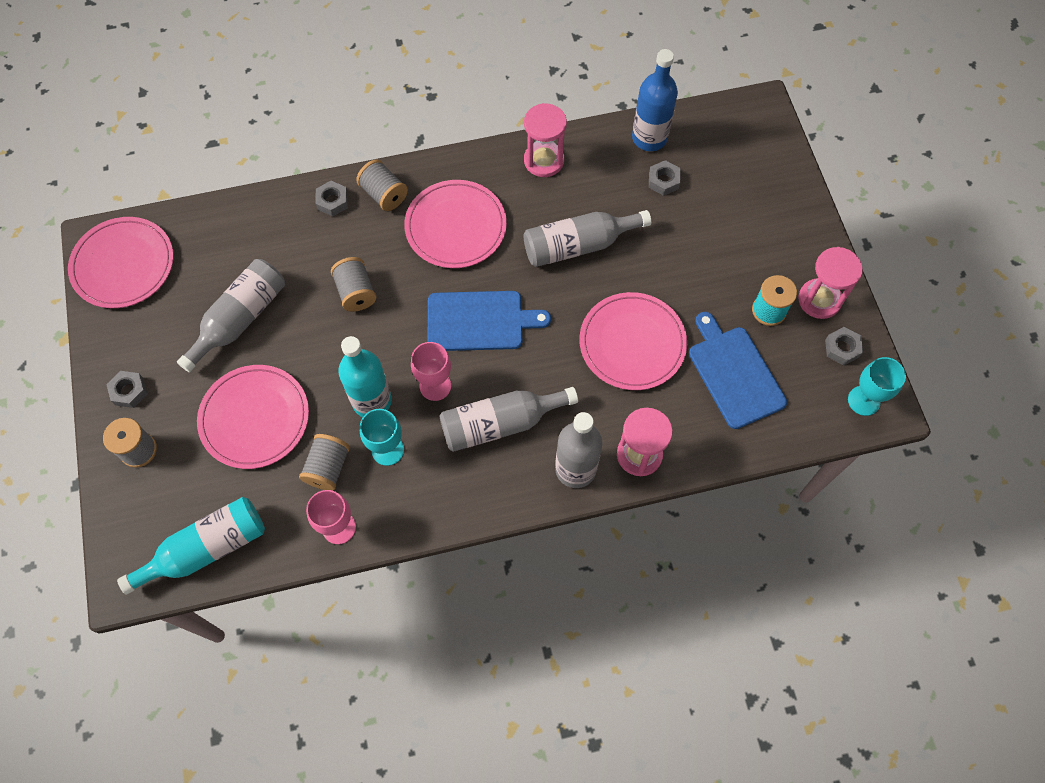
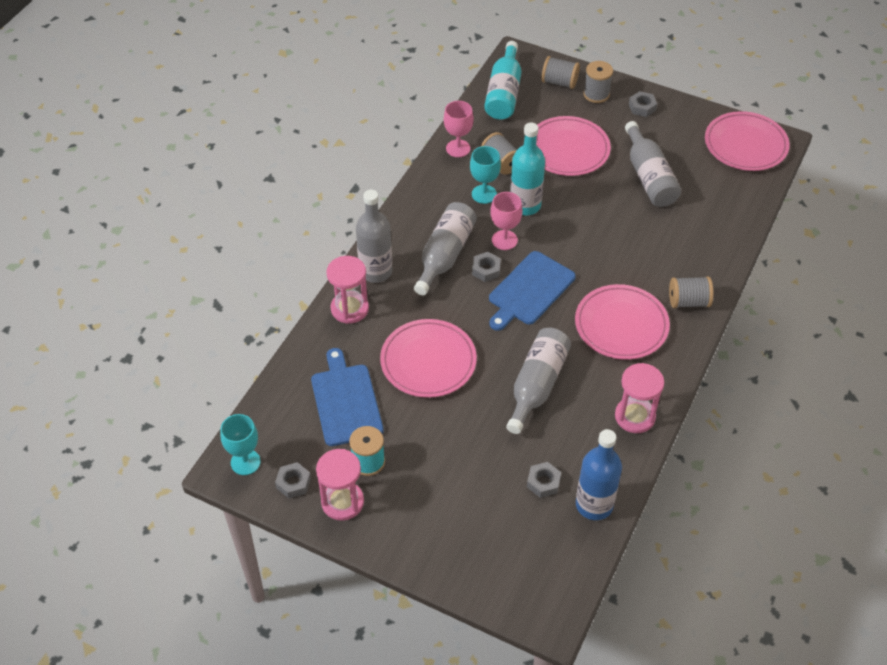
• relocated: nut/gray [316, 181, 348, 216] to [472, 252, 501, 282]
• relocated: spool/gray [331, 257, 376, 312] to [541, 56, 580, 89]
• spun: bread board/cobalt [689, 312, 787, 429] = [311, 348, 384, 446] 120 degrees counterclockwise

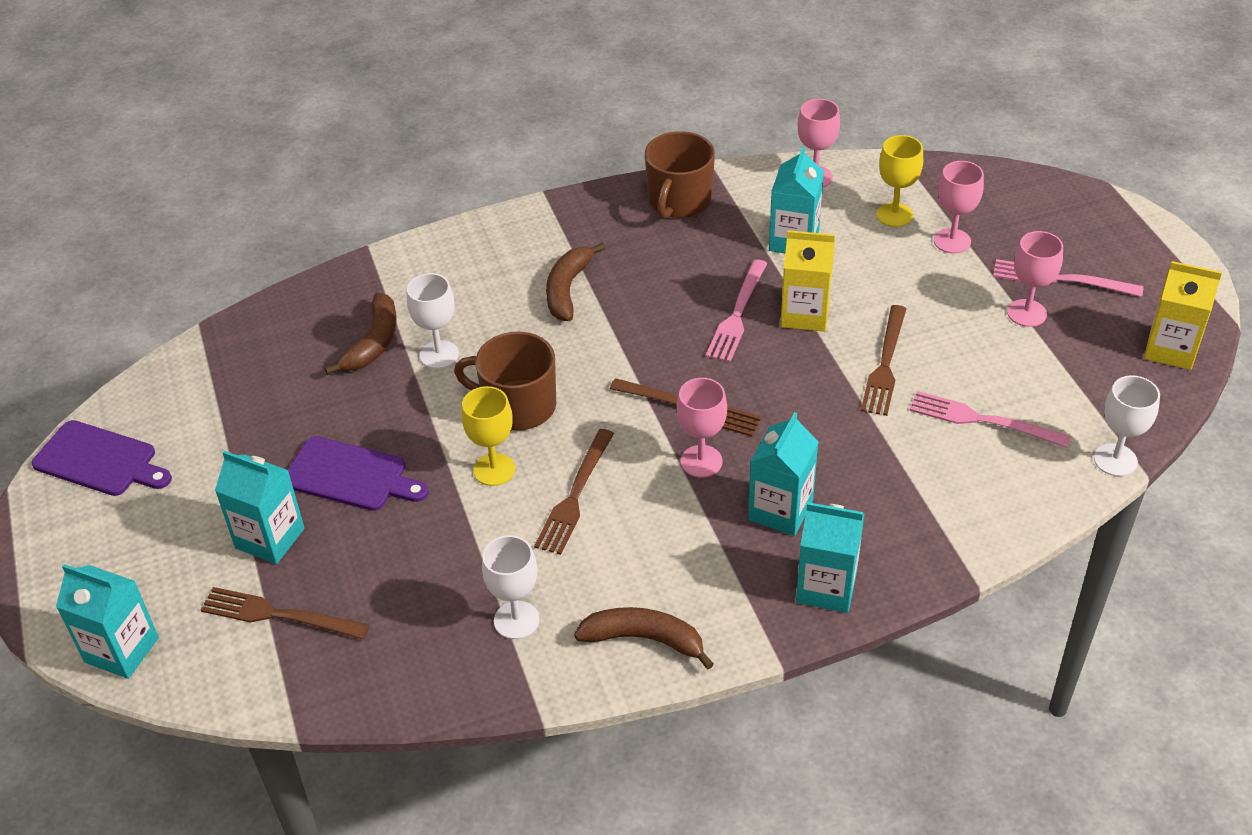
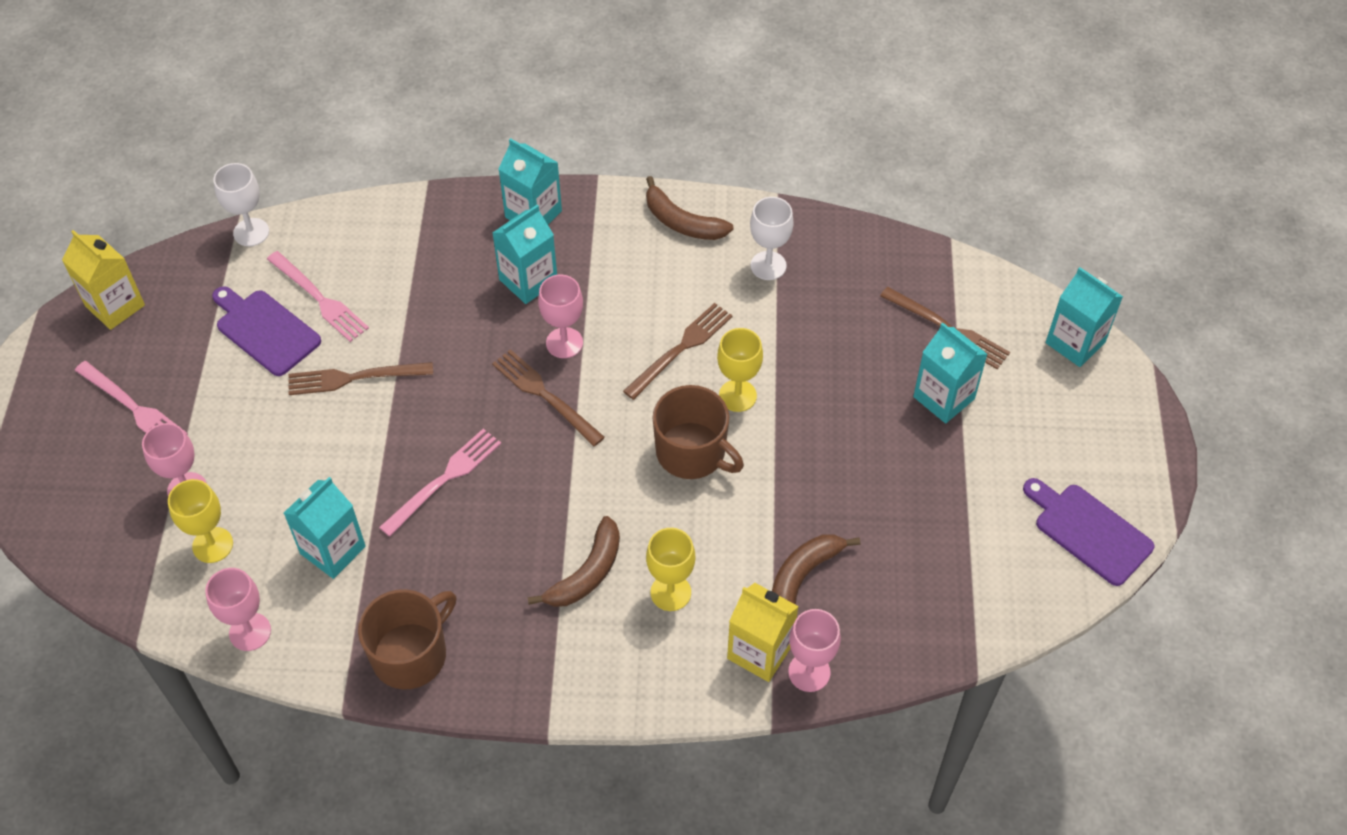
• relocated: juice carton/yellow [780, 230, 835, 332] to [727, 583, 799, 682]
• relocated: goblet/rose-pink [1007, 231, 1063, 327] to [788, 609, 841, 692]
• missing: goblet/white [407, 273, 459, 369]
• spun: table fork/dark brown [861, 305, 906, 416] = [289, 362, 433, 395] 135 degrees counterclockwise
• relocated: bread board/violet [288, 436, 429, 511] to [212, 286, 321, 376]
• appeared: goblet/yellow [646, 528, 695, 611]

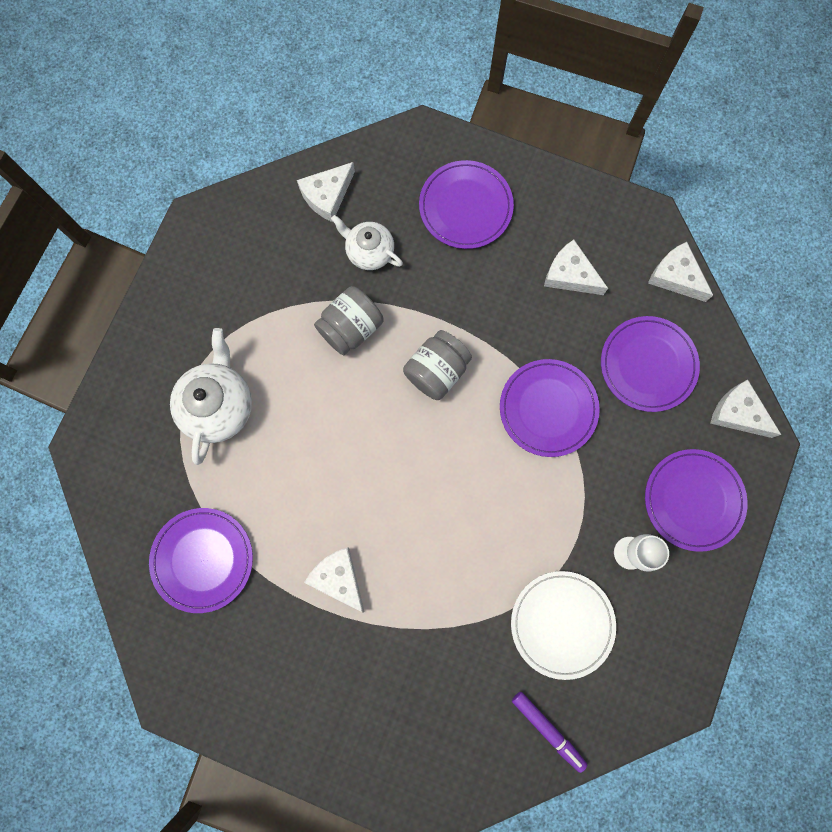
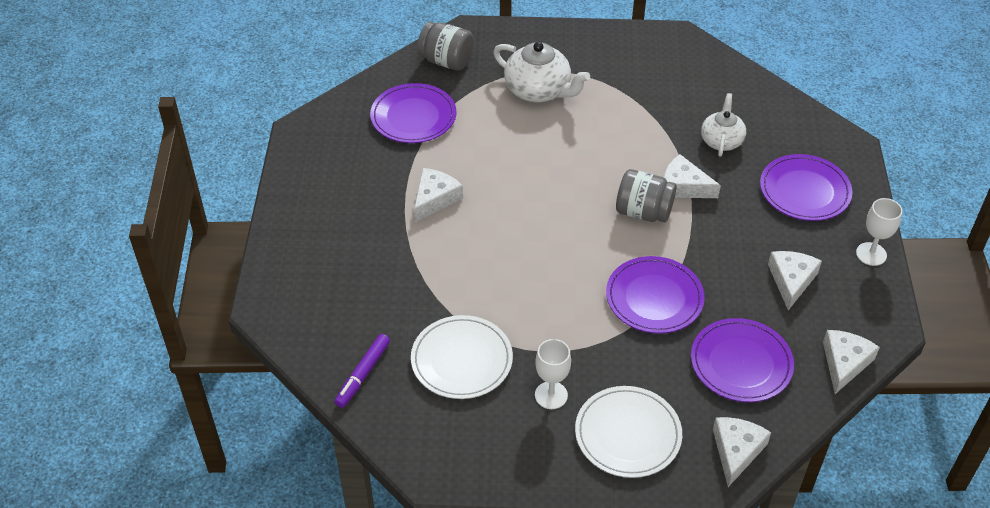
• relocated: piece of cheese/white [297, 162, 355, 222] to [664, 154, 721, 198]
• relocated: jam jar/gray [314, 286, 383, 356] to [417, 22, 474, 71]
• spun: china teapot/white [170, 328, 252, 465] = [493, 42, 590, 102] 45 degrees clockwise
• colour: dinner plate/violet [645, 449, 748, 552] to dinner plate/white [575, 386, 682, 478]
• appeared: goblet/white [856, 198, 902, 266]

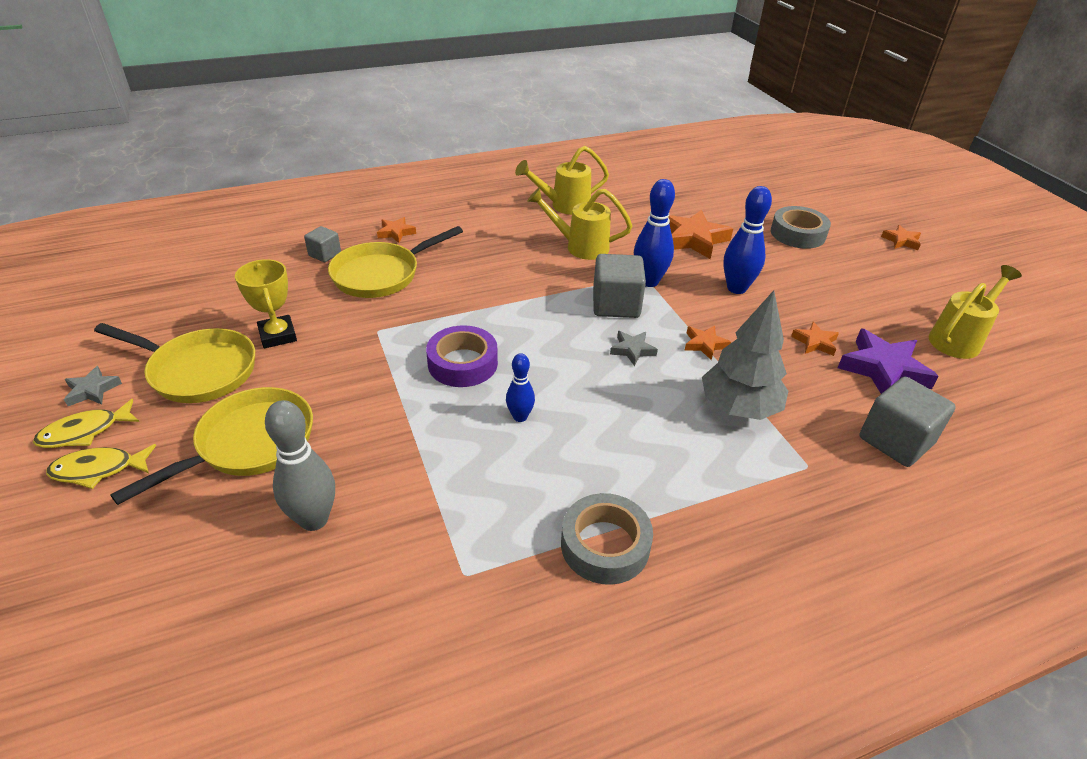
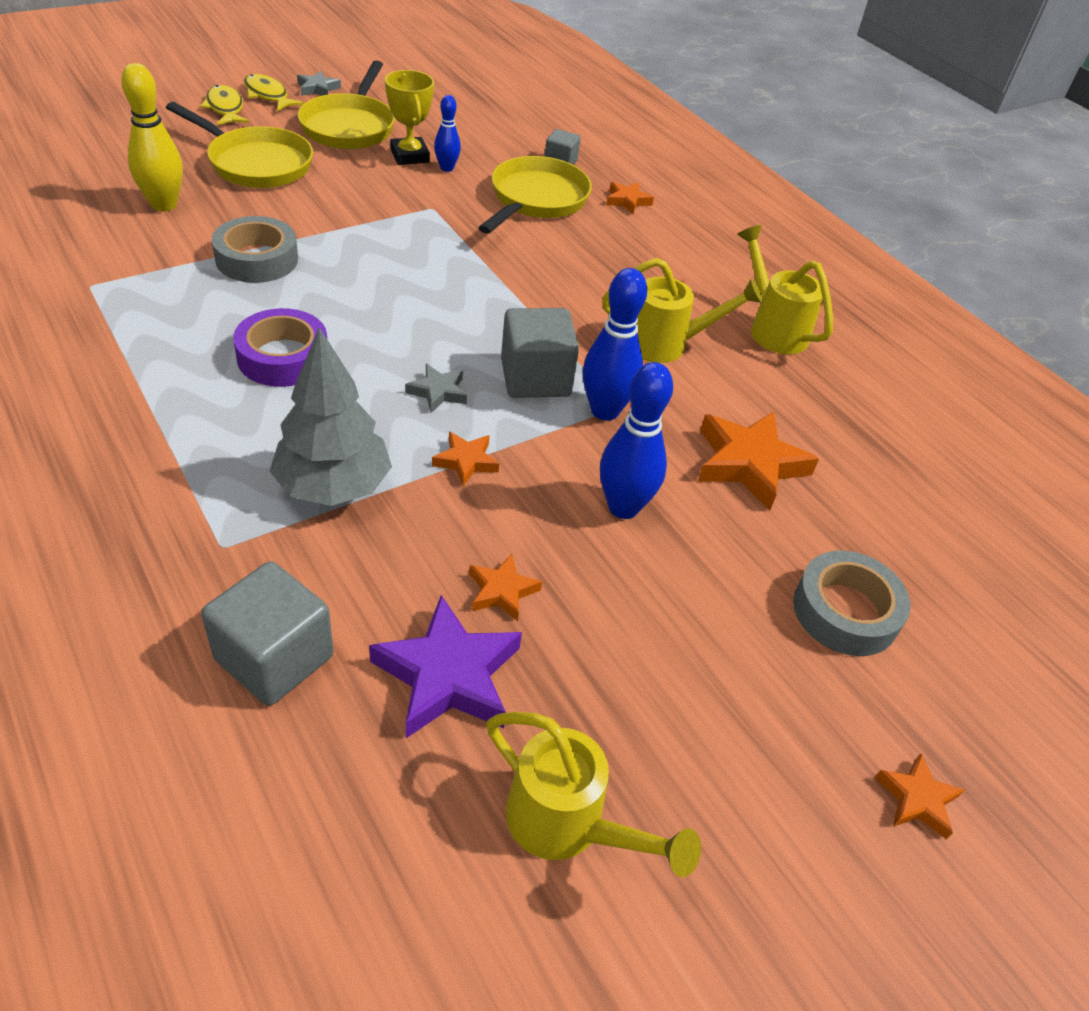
• spun: sprinkling can/yellow [527, 187, 632, 260] = [602, 258, 763, 363] 90 degrees clockwise
• spun: skillet/yellow [328, 226, 463, 298] = [478, 156, 592, 234] 75 degrees clockwise
• spun: trophy/yellow [235, 259, 297, 348] = [385, 70, 434, 165] 75 degrees counterclockwise
• relocated: roll of tape/violet [426, 325, 498, 387] to [233, 308, 327, 387]
• relocated: skittle/cobalt [506, 353, 535, 422] to [434, 95, 461, 172]
• colour: skittle/gray [265, 400, 335, 531] to skittle/yellow [121, 63, 183, 212]
• relocated: roll of tape/gray [561, 493, 653, 585] to [212, 216, 298, 283]

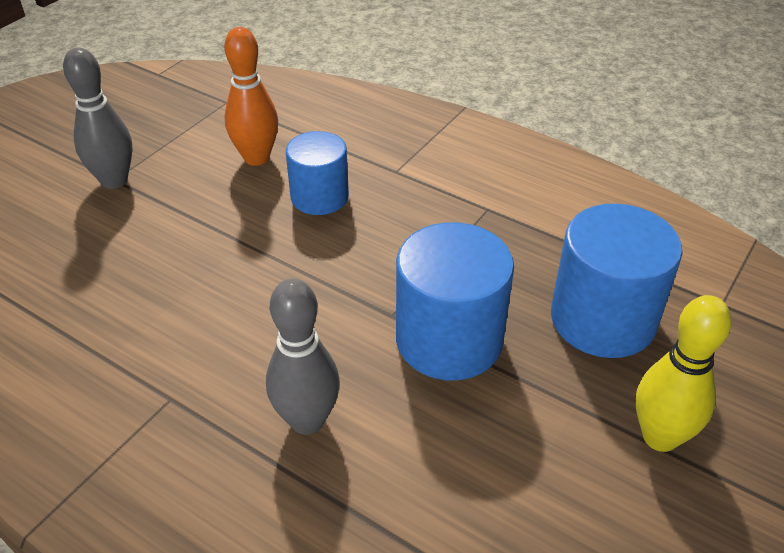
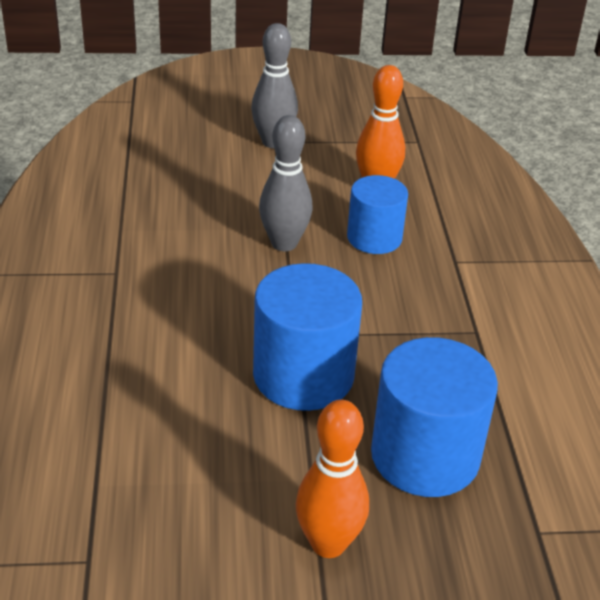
• relocated: skittle/gray [266, 278, 340, 435] to [259, 115, 313, 251]
• colour: skittle/yellow [636, 295, 732, 452] to skittle/orange-coloured [296, 400, 369, 558]

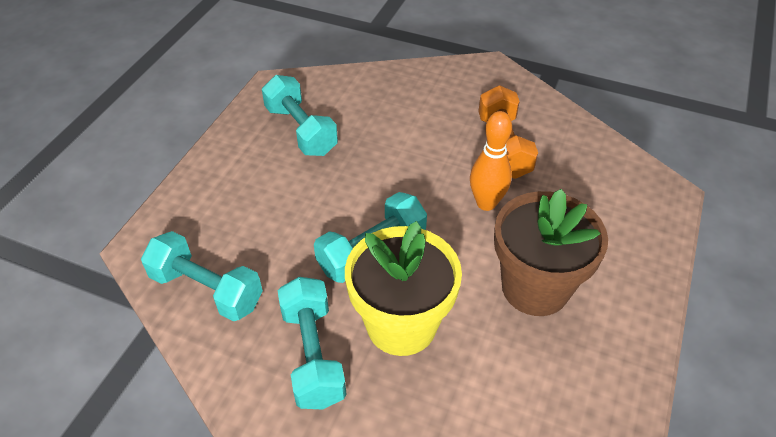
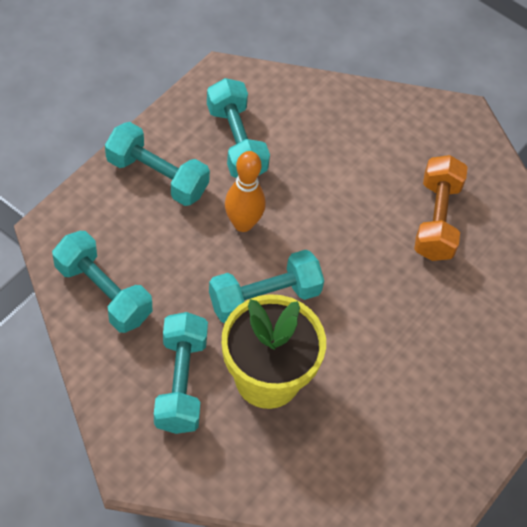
• relocated: skittle/orange-coloured [470, 111, 512, 211] to [225, 151, 265, 232]
• missing: potted plant/dark brown [494, 189, 608, 316]
• appeared: hand weight/teal [105, 122, 210, 206]

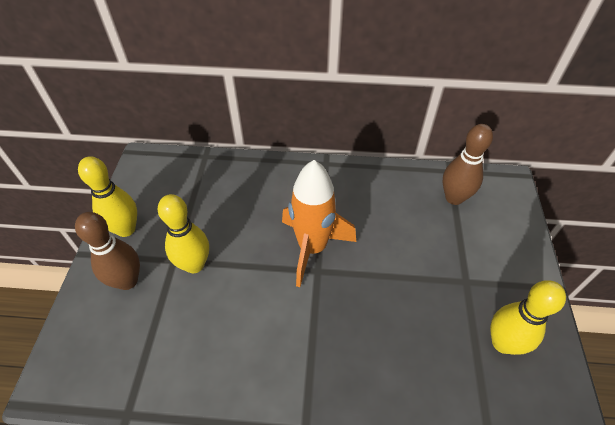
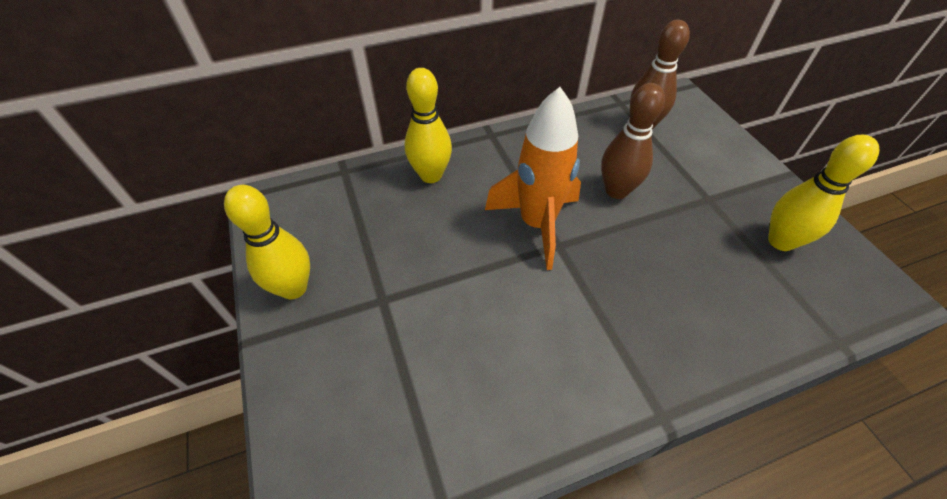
• relocated: skittle/yellow [158, 194, 209, 273] to [405, 68, 452, 183]
• relocated: skittle/dark brown [75, 212, 140, 290] to [601, 83, 665, 199]

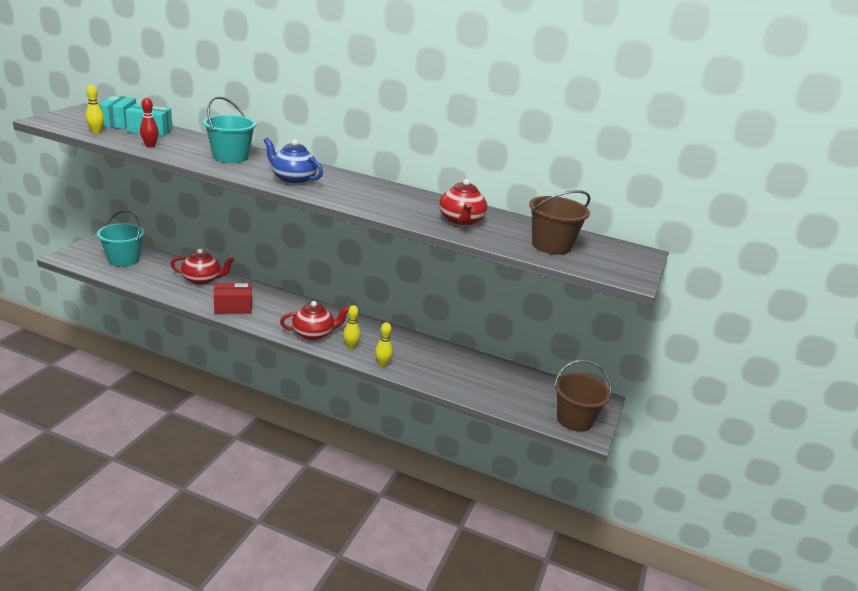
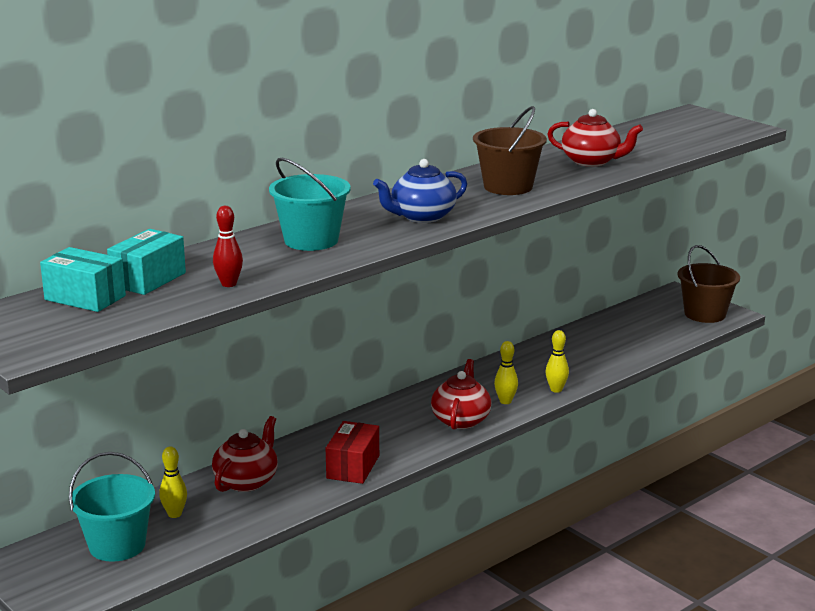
• relocated: skittle/yellow [86, 85, 104, 134] to [159, 446, 187, 518]
• relocated: sand bucket/dark brown [529, 190, 590, 255] to [473, 106, 547, 195]

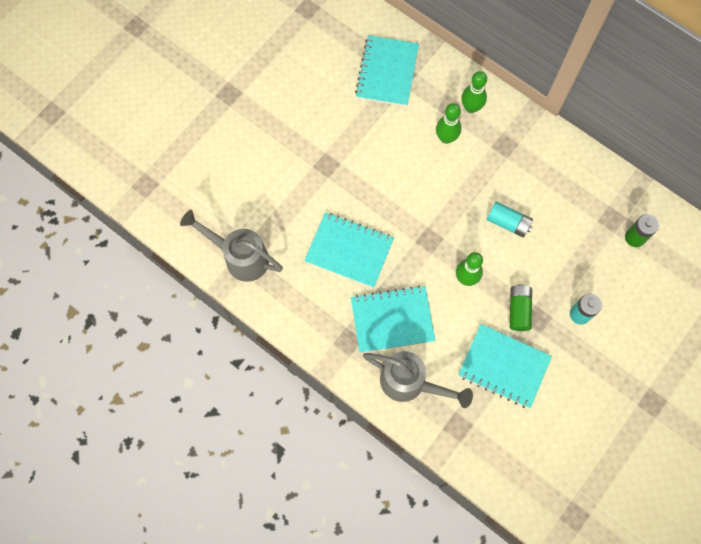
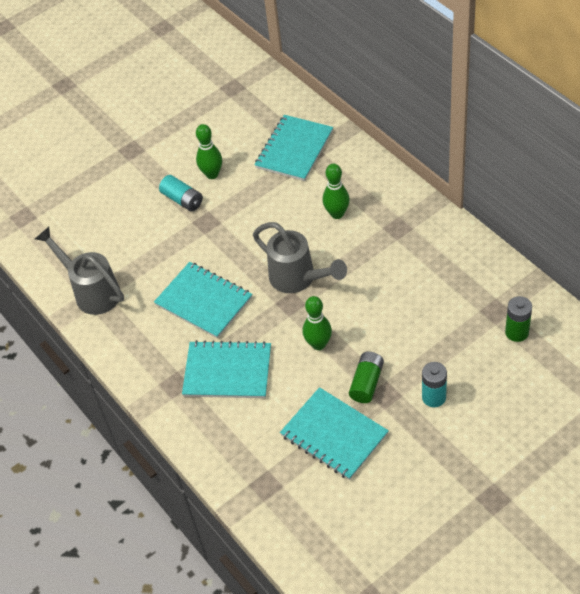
• relocated: skittle/leaf-green [461, 71, 487, 113] to [196, 124, 222, 179]
• relocated: battery/teal [487, 202, 533, 237] to [159, 175, 203, 211]
• relocated: sprinkling can/gray [363, 351, 473, 408] to [253, 222, 347, 293]

